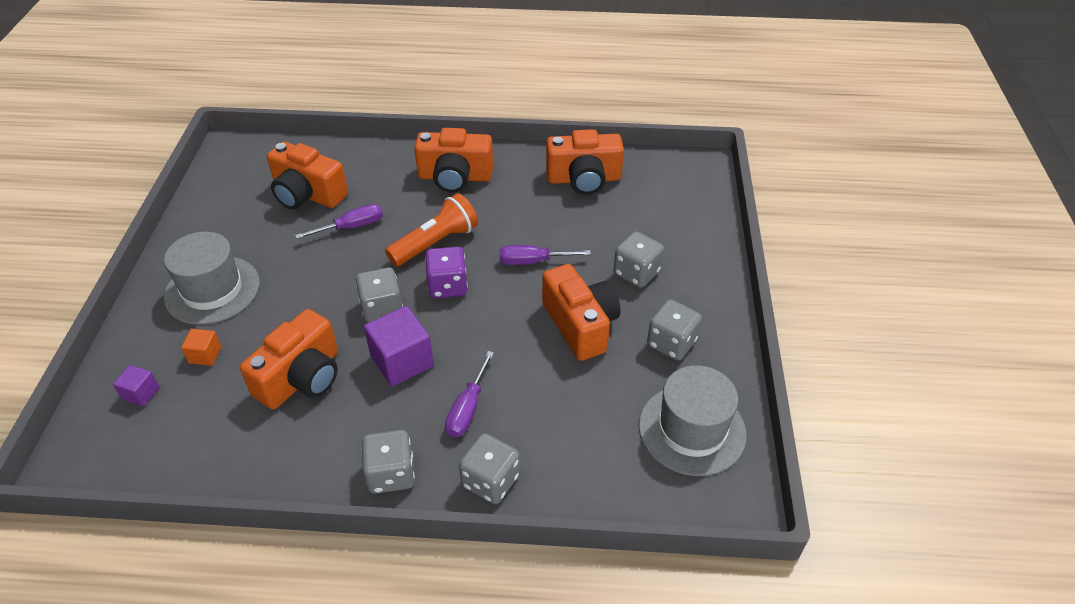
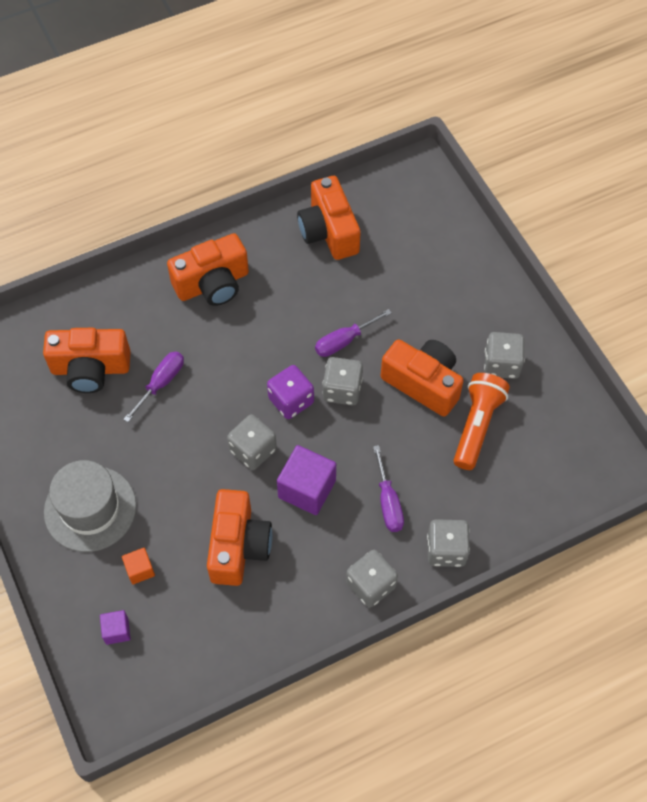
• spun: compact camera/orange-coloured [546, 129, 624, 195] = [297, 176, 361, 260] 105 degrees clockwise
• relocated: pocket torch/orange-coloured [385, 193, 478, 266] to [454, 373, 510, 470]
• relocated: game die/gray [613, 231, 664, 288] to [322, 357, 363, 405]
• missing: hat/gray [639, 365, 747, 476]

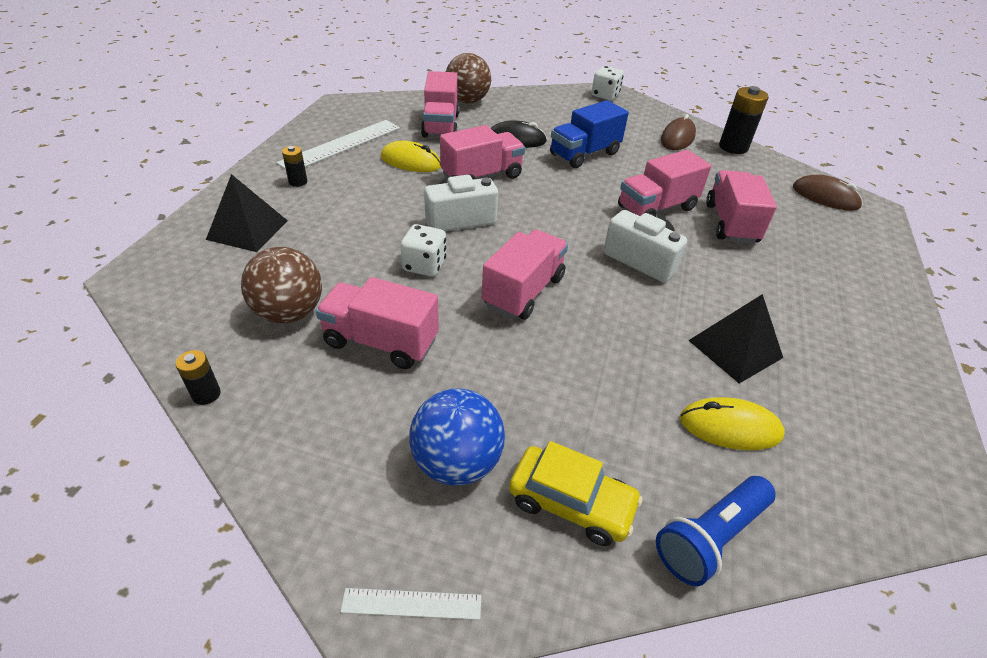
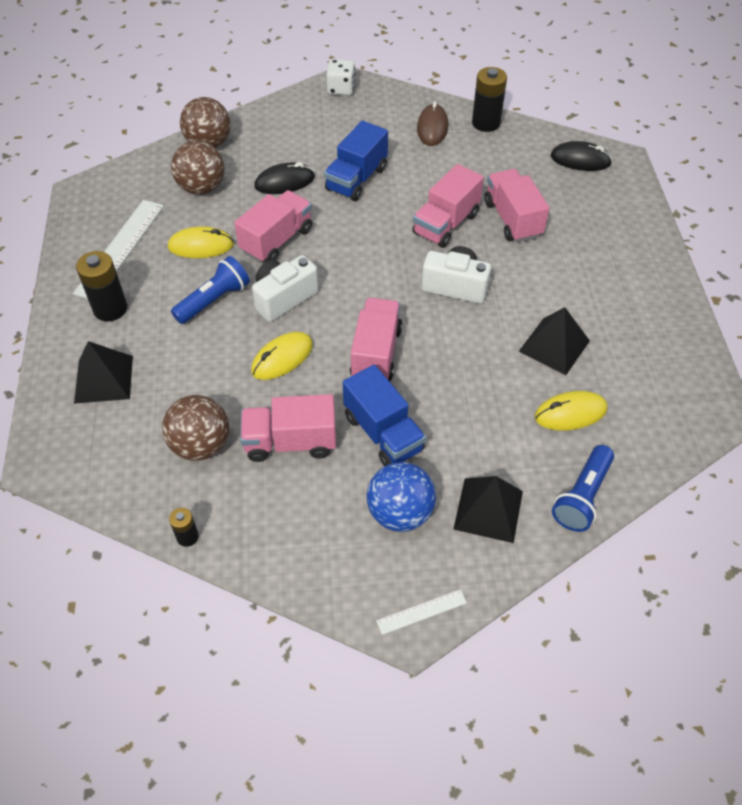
• exchanged: truck/rose-pink [421, 71, 460, 137] to ball/dark brown [171, 140, 224, 195]
• size: battery/black [282, 146, 307, 187] = [76, 251, 127, 321] x1.85
• colour: PC mouse/dark brown [793, 175, 863, 211] to PC mouse/black [550, 141, 612, 171]
• exchanged: game die/white [400, 224, 446, 277] to PC mouse/yellow [251, 332, 313, 380]
• exchanged: toy car/yellow [509, 441, 643, 546] to solid pyramid/black [453, 476, 523, 543]
• appeared: pocket torch/cobalt [171, 256, 250, 324]
• appeared: truck/cobalt [343, 365, 426, 466]

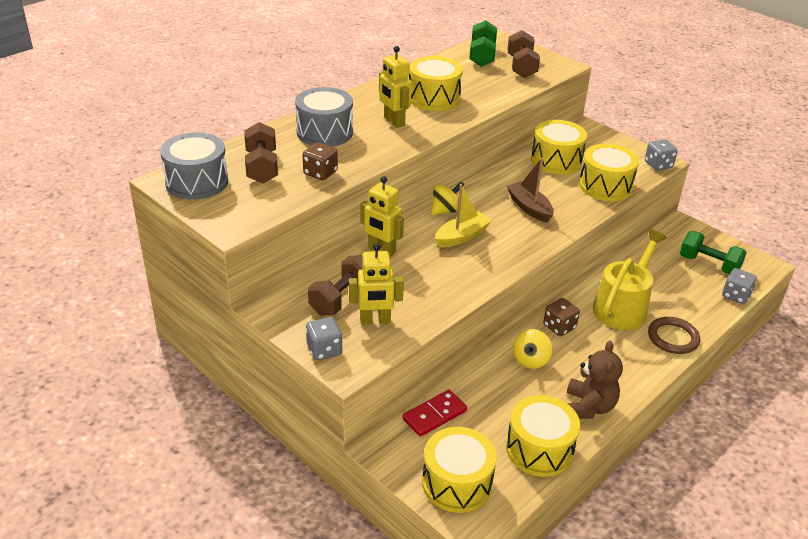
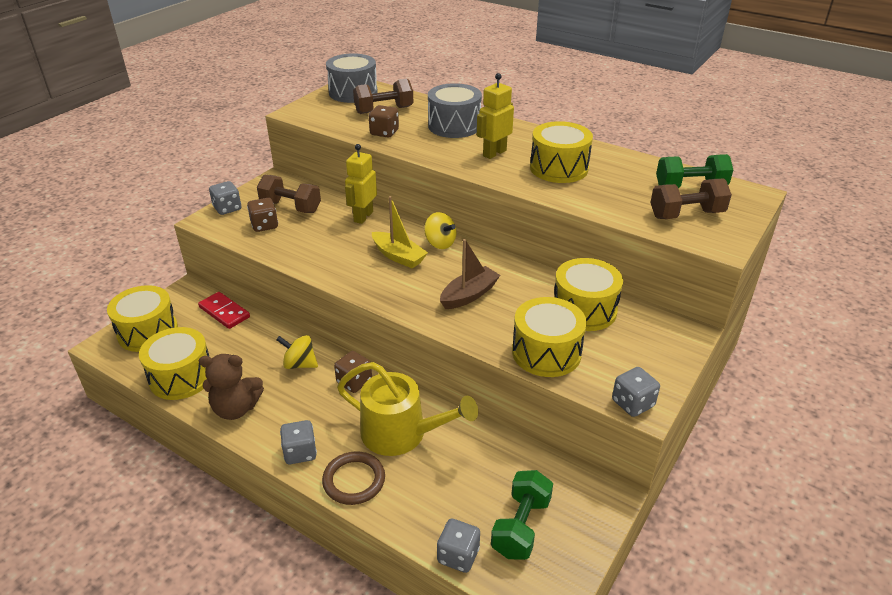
• exchanged: robot/yellow [349, 243, 404, 324] to game die/dark brown [247, 198, 278, 232]
• appeared: game die/gray [280, 420, 317, 464]

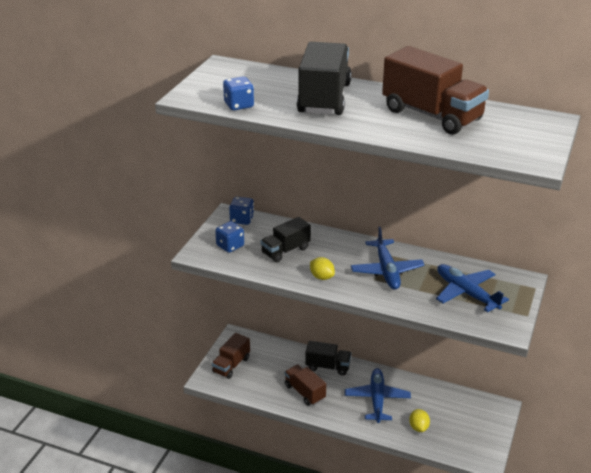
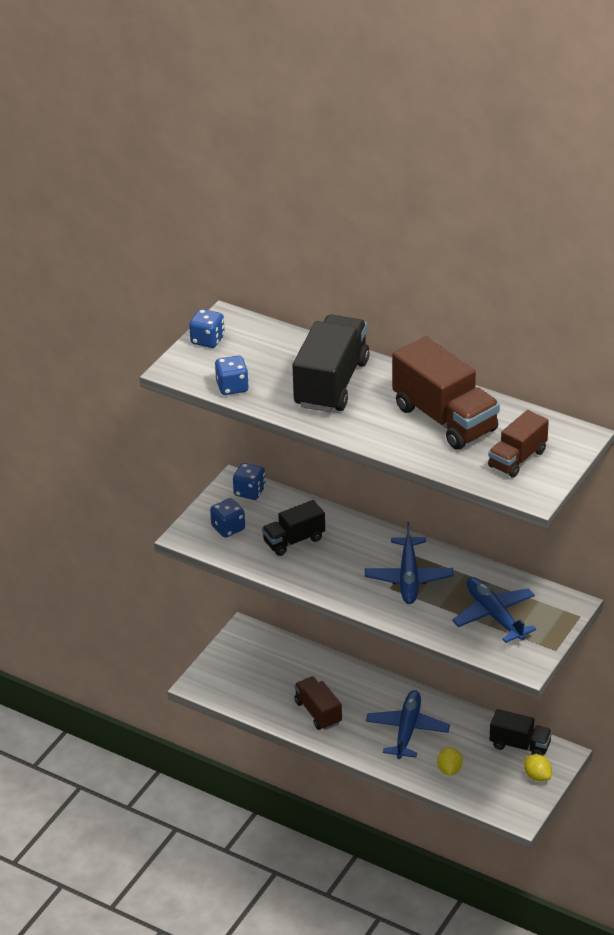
• relocated: toy lemon/yellow [310, 257, 335, 280] to [524, 754, 552, 781]
• relocated: truck/dark brown [212, 333, 250, 379] to [488, 410, 549, 477]
• relocated: truck/black [305, 341, 351, 375] to [490, 709, 552, 756]
• appeared: game die/cobalt [189, 309, 225, 348]

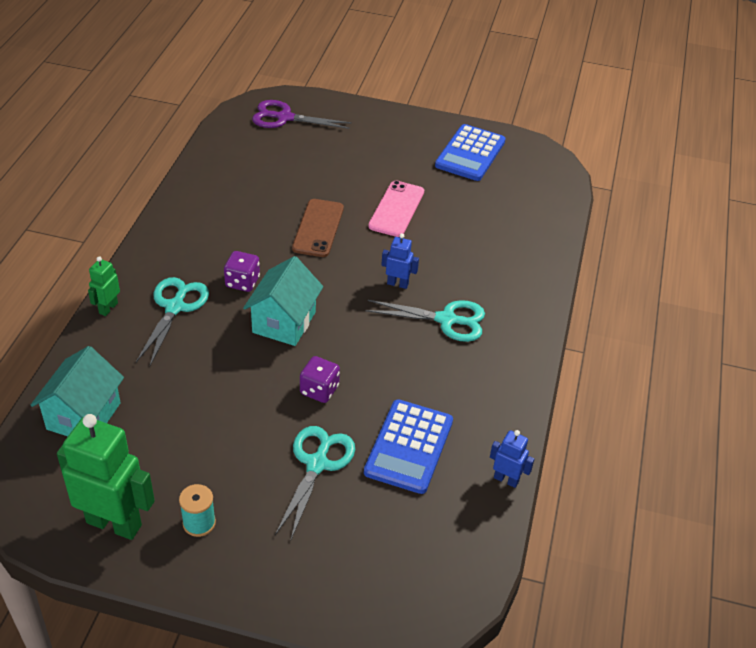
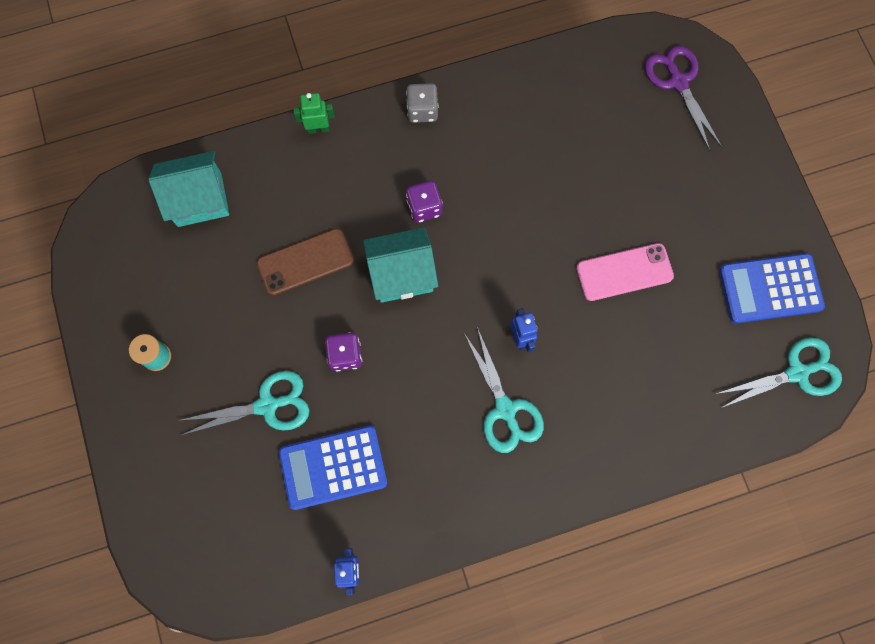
• relocated: mobile phone/dark brown [292, 199, 344, 257] to [257, 228, 354, 295]
• relocated: pair of scissors/teal [136, 277, 209, 366] to [716, 338, 842, 408]
• missing: robot/leaf-green [57, 414, 155, 540]
• appeared: game die/gray [406, 83, 438, 123]

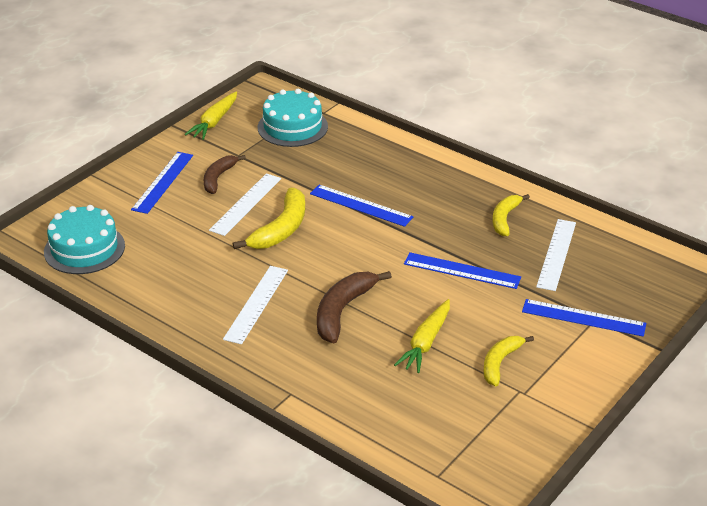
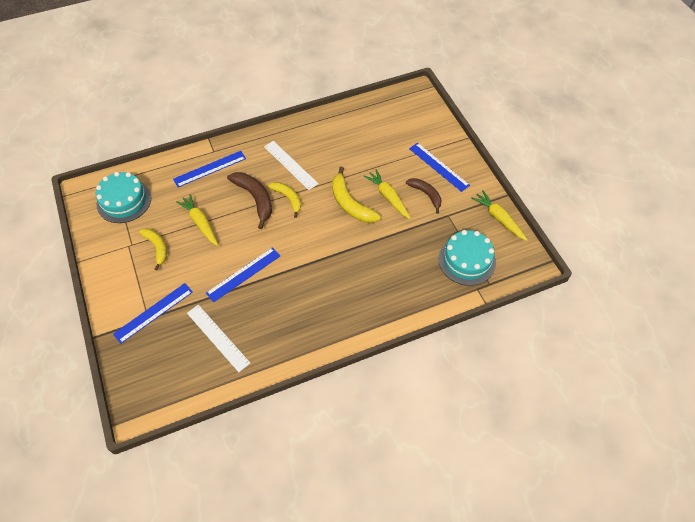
• exchanged: straightedge/white [209, 173, 281, 236] to root vegetable/yellow [364, 169, 411, 219]
• relocated: straightedge/cobalt [310, 185, 413, 227] to [173, 151, 246, 187]
• relocated: banana/yellow [492, 194, 530, 236] to [268, 182, 301, 218]
• relocated: cake/teal [44, 205, 125, 274] to [96, 172, 151, 223]

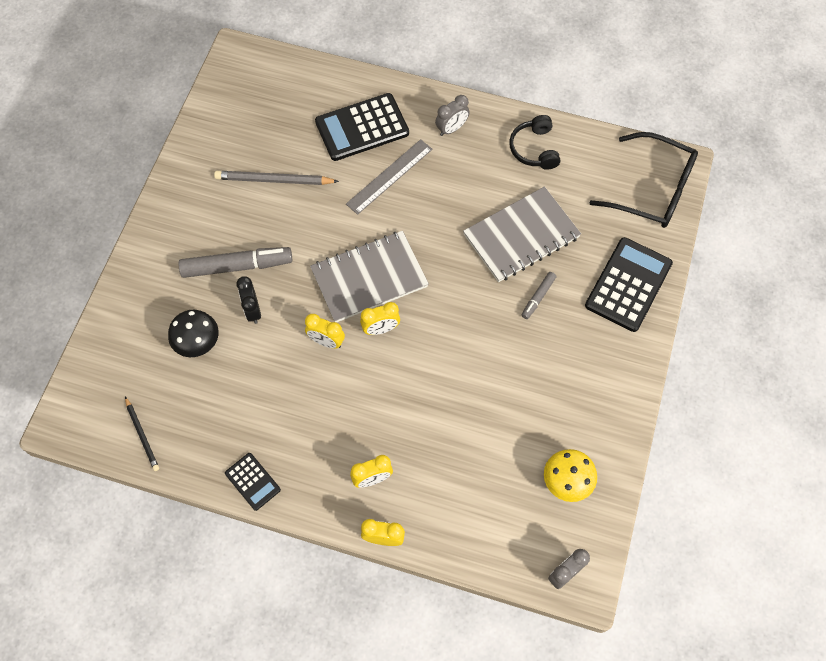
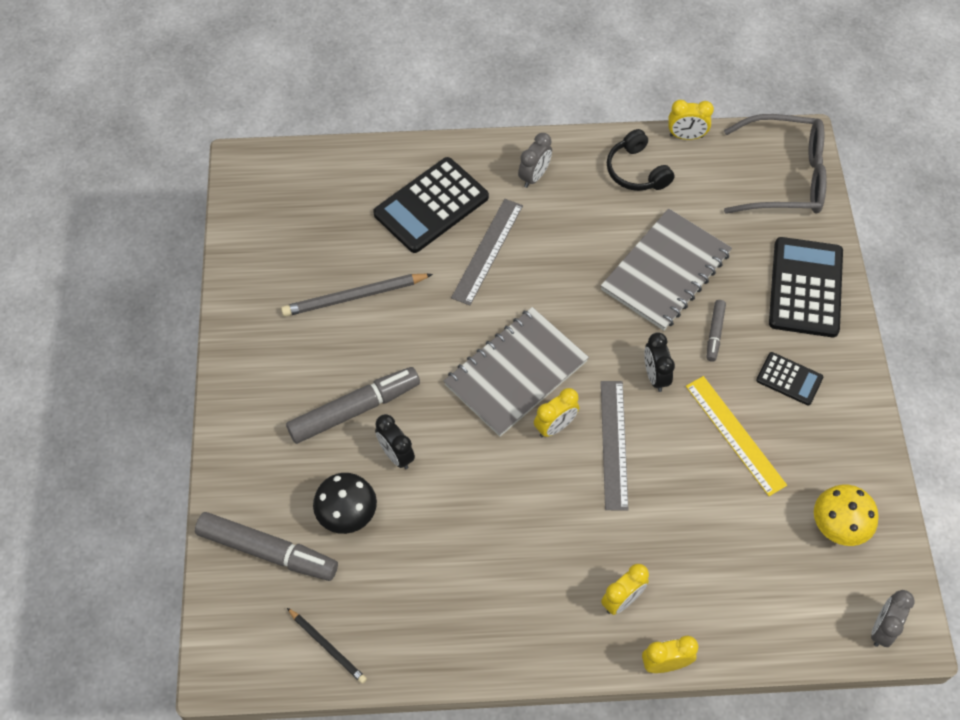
• colour: glasses/black [589, 132, 698, 228] to glasses/gray [724, 114, 827, 214]
• relocated: bedside clock/yellow [305, 314, 345, 349] to [668, 100, 714, 140]
• relocated: pocket calculator/black [225, 453, 281, 511] to [756, 352, 823, 405]
• appeared: bedside clock/black [644, 332, 675, 392]
• appeared: straightedge/yellow [686, 376, 787, 496]
• appeared: straightedge/gray [601, 381, 629, 511]
• appeared: marker/gray [195, 512, 338, 581]

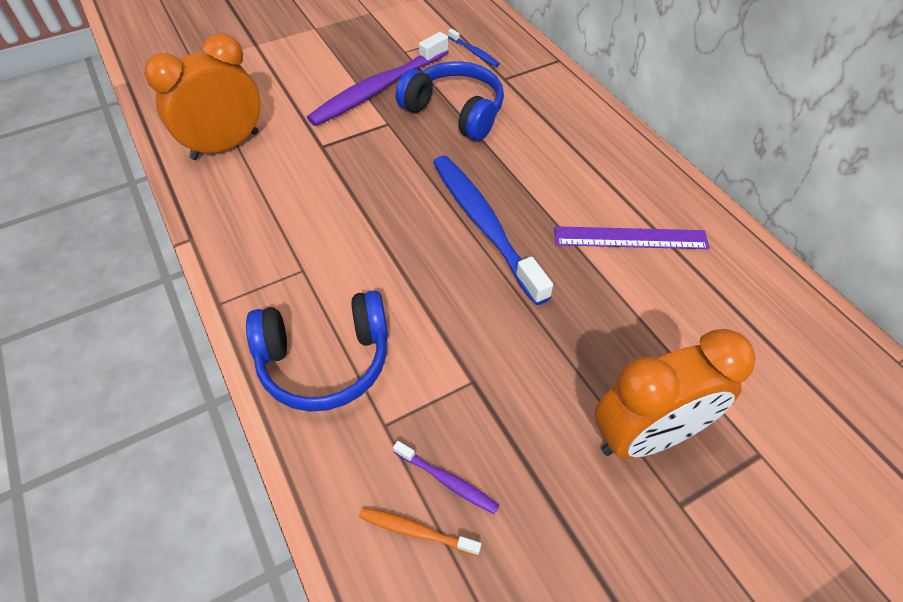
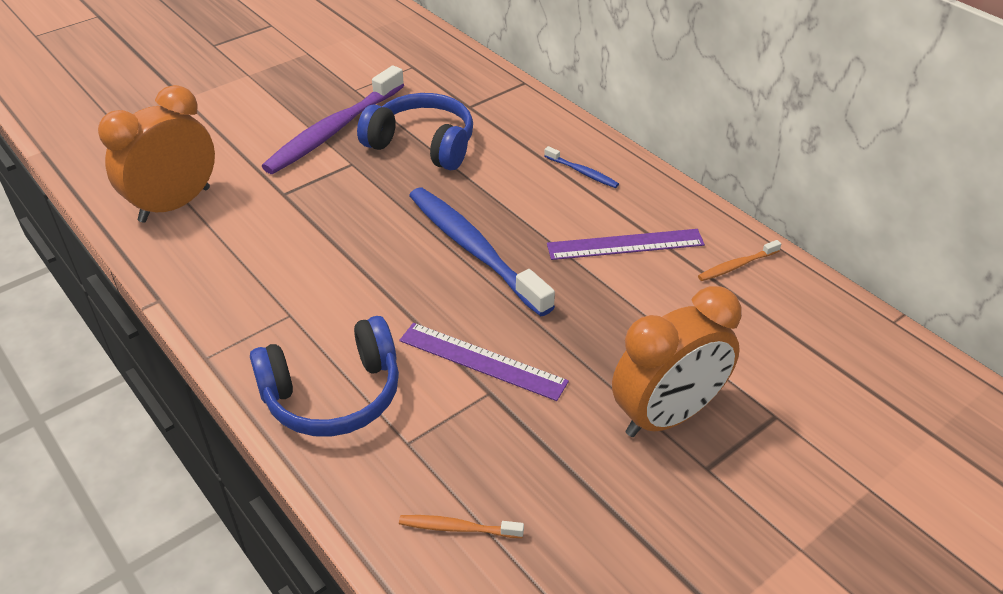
• relocated: toothbrush/cobalt [448, 29, 500, 67] to [544, 146, 619, 188]
• missing: toothbrush/violet [393, 441, 499, 514]
• appeared: toothbrush/orange-coloured [698, 240, 781, 281]
• appeared: straightedge/violet [399, 323, 569, 401]

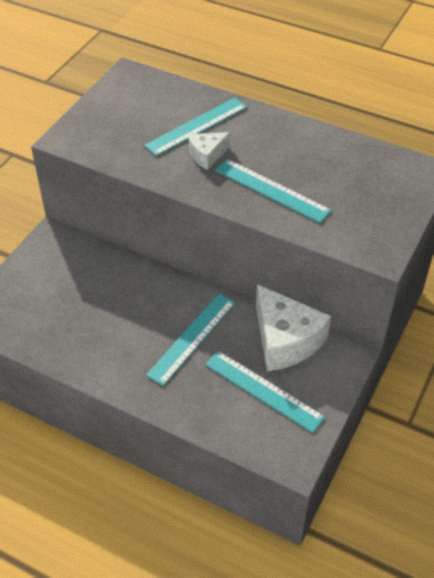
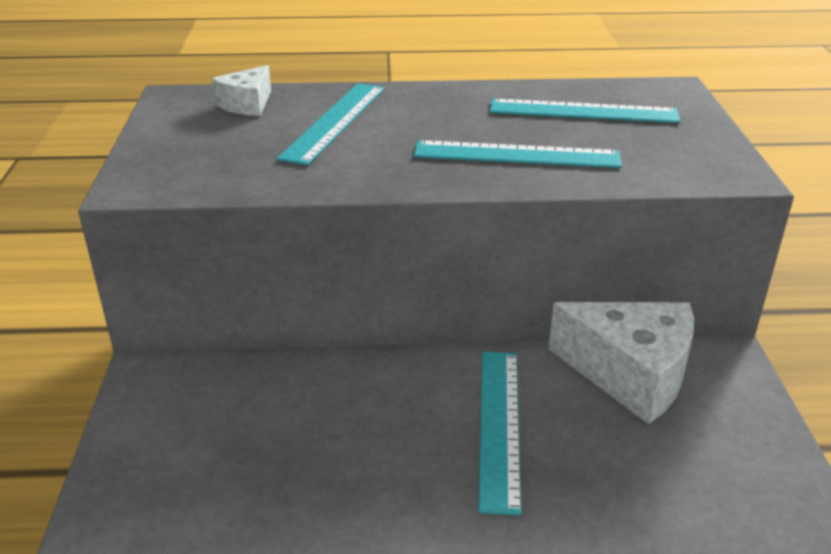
• relocated: piece of cheese/white [188, 132, 230, 170] to [211, 65, 271, 116]
• relocated: straightedge/teal [205, 351, 325, 433] to [490, 99, 680, 123]

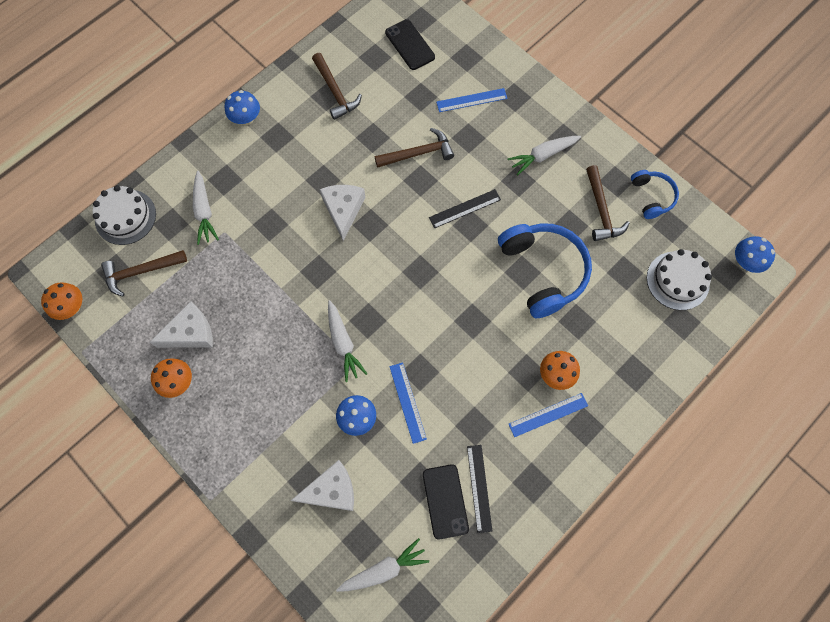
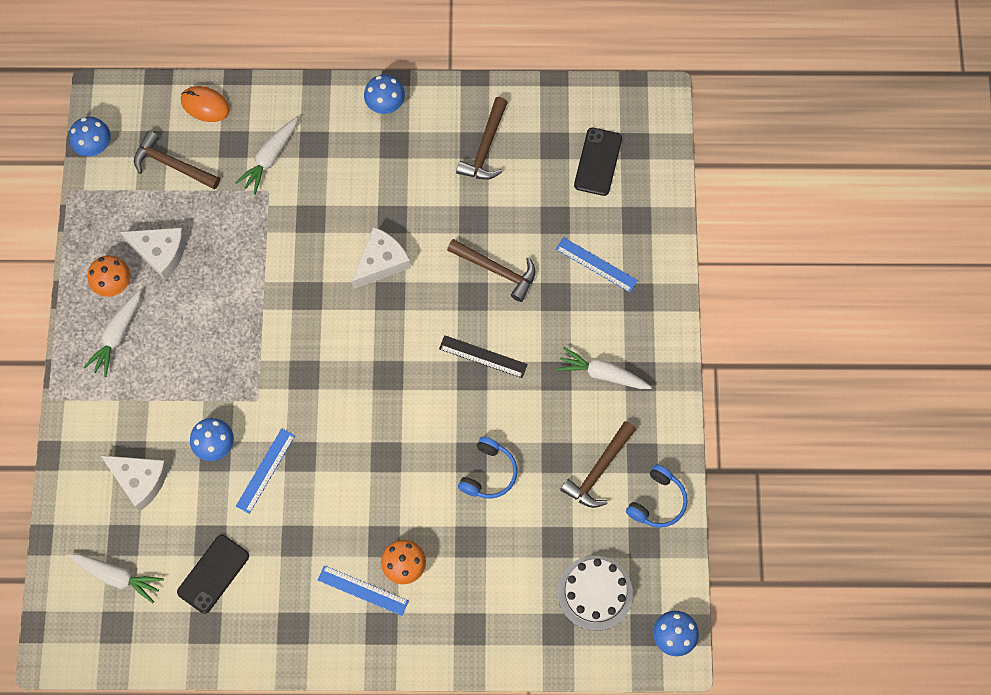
• exchanged: cake/white [93, 185, 156, 245] to PC mouse/orange-coloured [181, 86, 230, 122]
• size: headphones/cobalt [498, 223, 592, 318] = [458, 437, 517, 499] x0.54
• colour: toadstool/orange-coloured [41, 282, 82, 320] to toadstool/cobalt [69, 117, 111, 156]
• relocated: root vegetable/white [328, 300, 367, 382] to [84, 290, 141, 377]
• missing: straightedge/black [467, 445, 492, 533]

